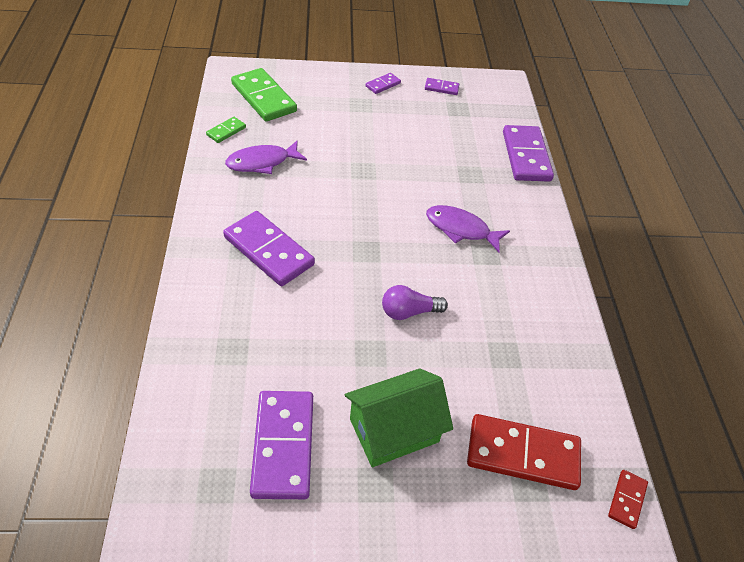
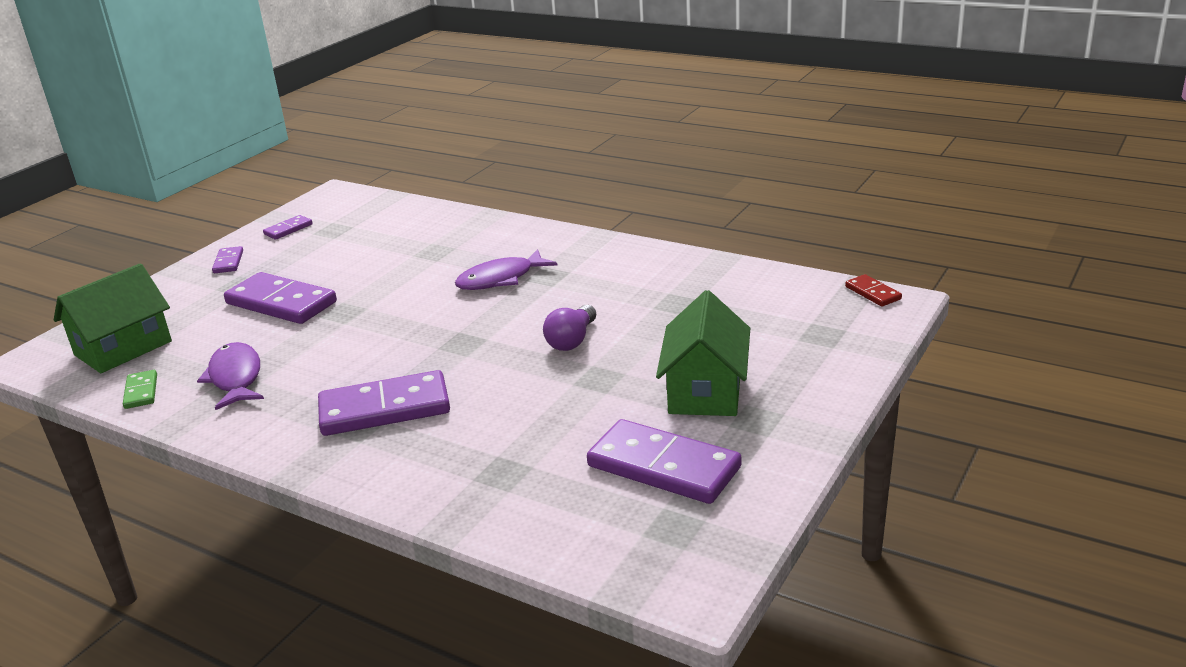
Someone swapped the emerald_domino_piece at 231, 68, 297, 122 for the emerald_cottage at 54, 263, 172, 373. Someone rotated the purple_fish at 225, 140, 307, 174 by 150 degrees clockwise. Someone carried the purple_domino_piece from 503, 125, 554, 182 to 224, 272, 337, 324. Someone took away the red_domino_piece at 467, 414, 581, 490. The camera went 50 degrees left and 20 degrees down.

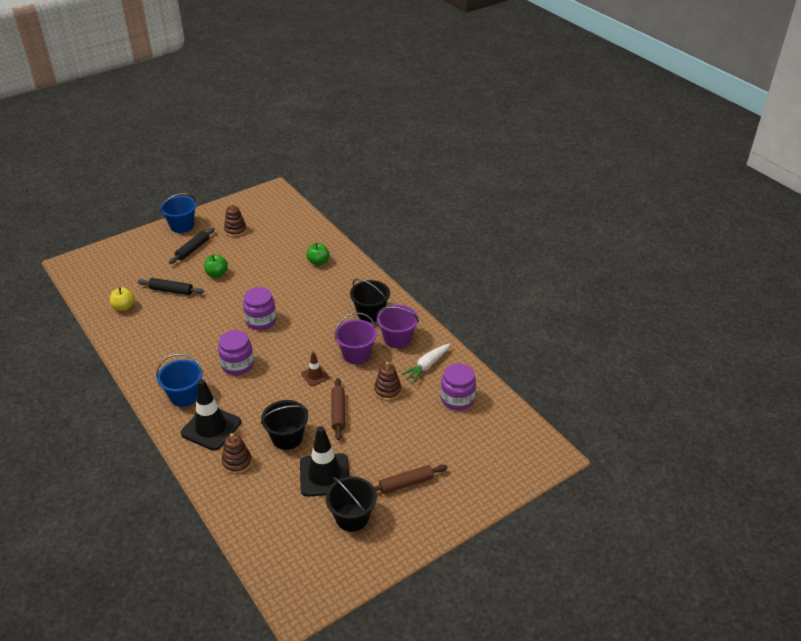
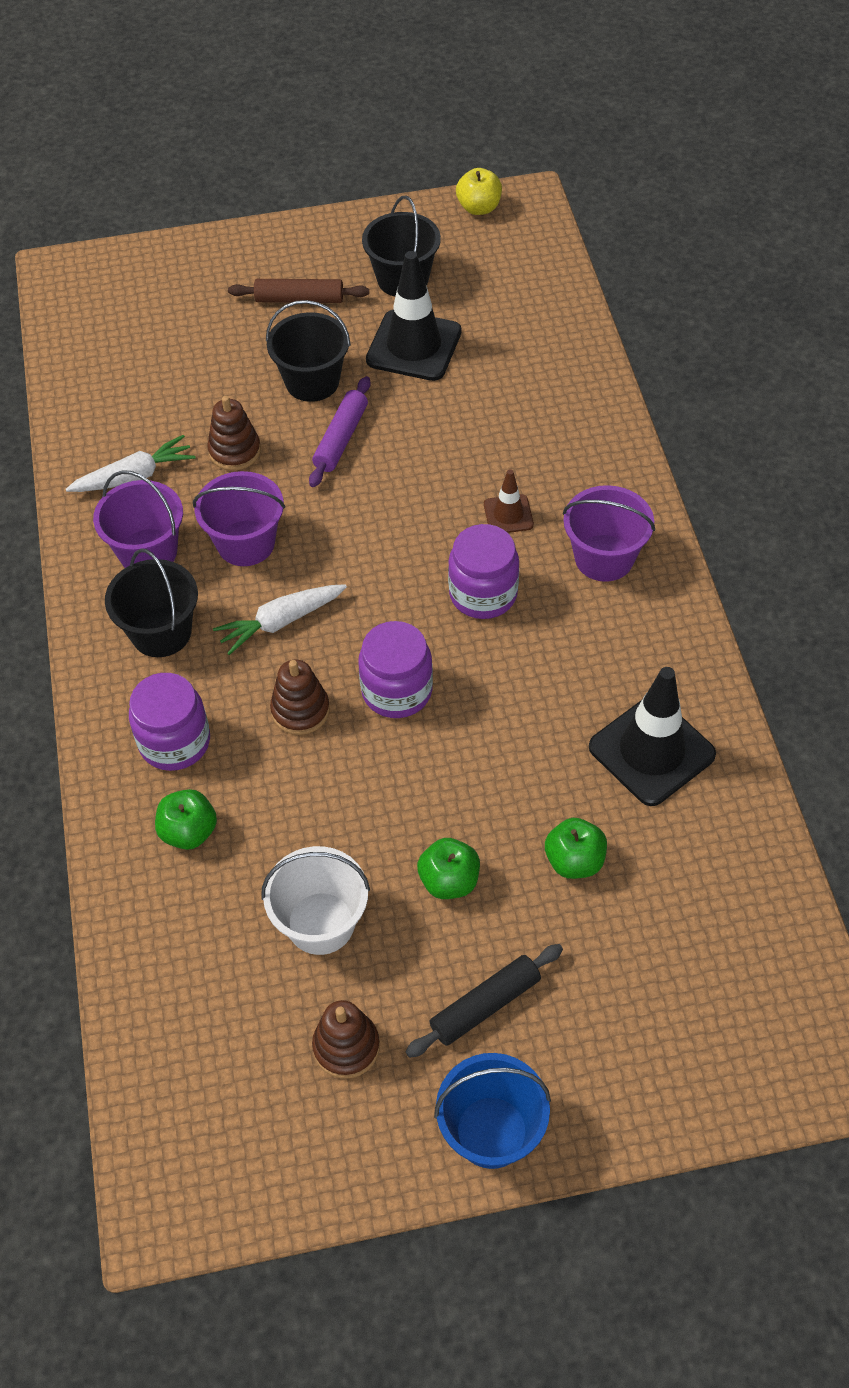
Someone carried the purple_preserve_jar from 441, 363, 476, 410 to 129, 673, 210, 771. Someone put down the pure_white_toy_carrot at 213, 584, 347, 655. Someone put down the pure_white_pail at 261, 846, 370, 955. Someone carried the jet-black_pail from 261, 400, 308, 450 to 266, 300, 351, 402. Someone carried the brown_stacking_toy from 222, 433, 252, 474 to 270, 659, 330, 735. Someone repainted the brown_pastry_roller at 332, 378, 345, 440, which became the purple_pastry_roller at 309, 376, 371, 487. Someone carried the bright_yellow_apple_fruit from 110, 287, 135, 311 to 456, 168, 502, 215. Someone carried the brown_traffic_cone from 301, 352, 329, 386 to 484, 469, 534, 533. Someone swapped the jet-black_pastry_roller at 138, 278, 204, 295 for the emerald_apple_fruit at 545, 818, 607, 879. Someone repainted the cobalt_pail at 156, 354, 203, 407, which became the purple_pail at 563, 485, 655, 582. Someone carried the jet-black_traffic_cone from 181, 379, 241, 451 to 589, 667, 716, 806. The camera went 155 degrees left and 15 degrees up.

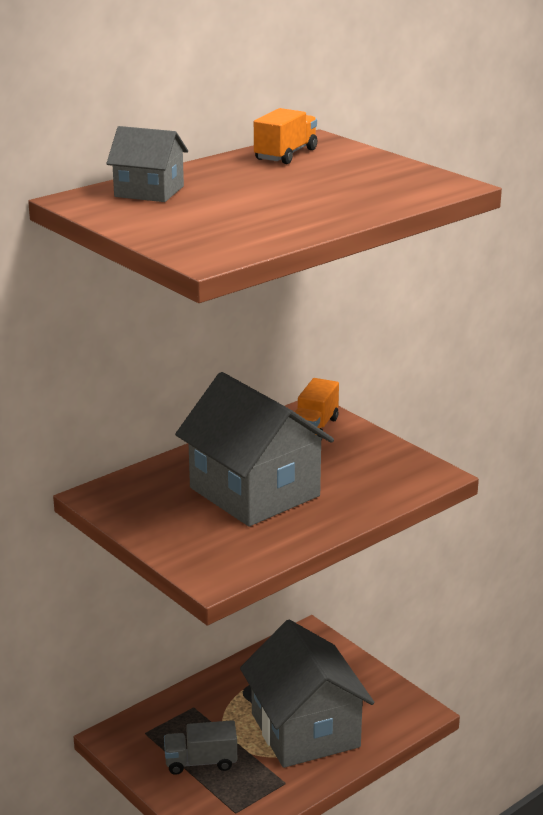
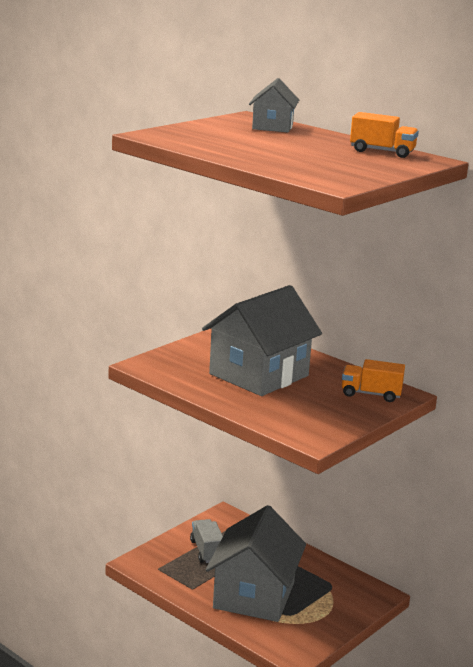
Someone rotated the grey_cottage at 240, 620, 374, 768 by 45 degrees counterclockwise. The camera went 80 degrees right and 5 degrees down.

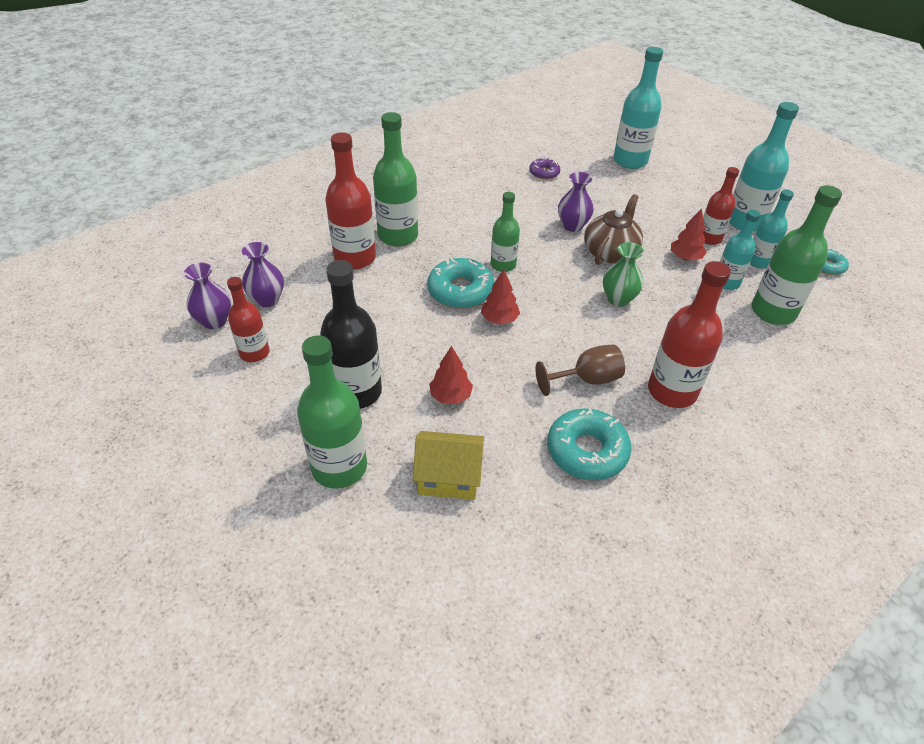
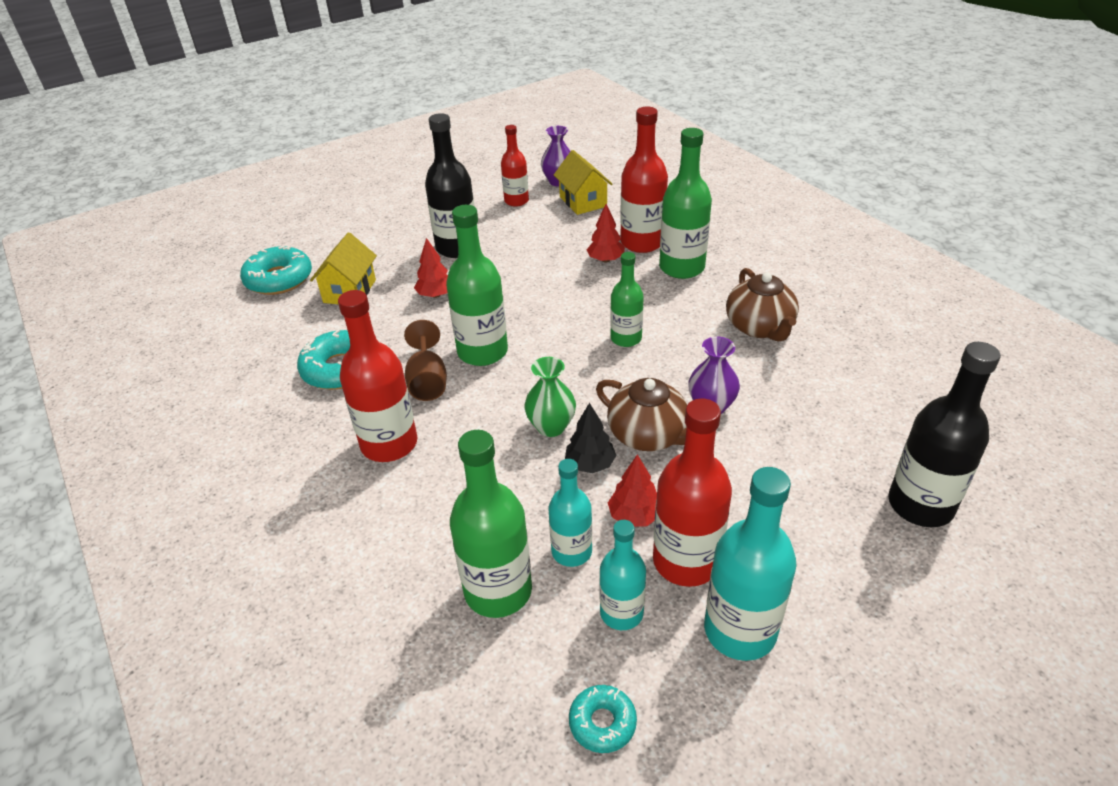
Someone carried the teal_doughnut from 427, 257, 495, 309 to 240, 246, 312, 295. Someone carried the emerald_bottle from 297, 335, 367, 489 to 446, 205, 508, 366. Someone swapped the purple_tall_vase at 242, 242, 284, 307 for the bright_yellow_cottage at 554, 150, 612, 215. Someone put down the jet-black_toy_tree at 565, 403, 616, 473. Someone carried the red_toy_tree from 481, 269, 520, 325 to 586, 204, 625, 263. Someone scaled the red_bottle at 703, 167, 739, 245 by 1.62. Someone put down the brown_tea_pot at 726, 268, 799, 342. Someone repainted the teal_bottle at 613, 47, 663, 169, which became the jet-black_bottle at 888, 342, 1001, 527. Someone took away the purple_doughnut at 529, 158, 560, 180. The camera went 100 degrees right and 5 degrees down.

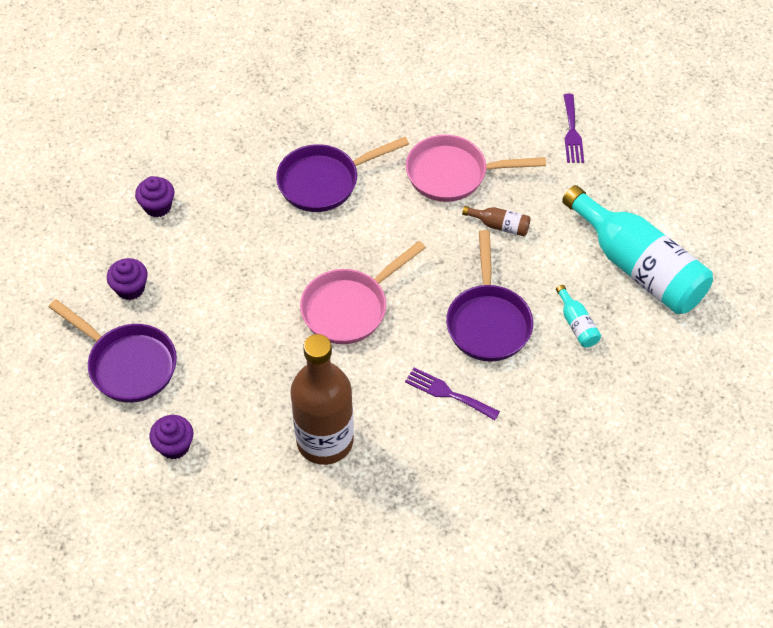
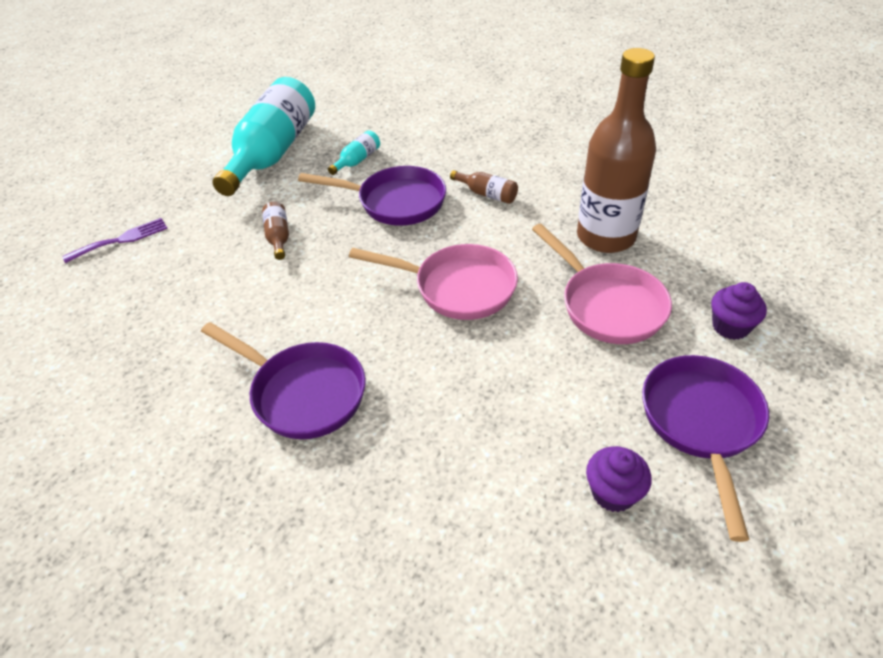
Someone rotated the purple_skillet at 446, 230, 533, 362 by 45 degrees clockwise. Someone swapped the purple_dinner_fork at 405, 367, 500, 420 for the brown_bottle at 450, 170, 518, 204. Someone carried the rosy_skillet from 406, 135, 546, 202 to 532, 224, 672, 344. Someone took away the purple_fairy_cake at 135, 176, 175, 217. The camera went 120 degrees left and 10 degrees down.

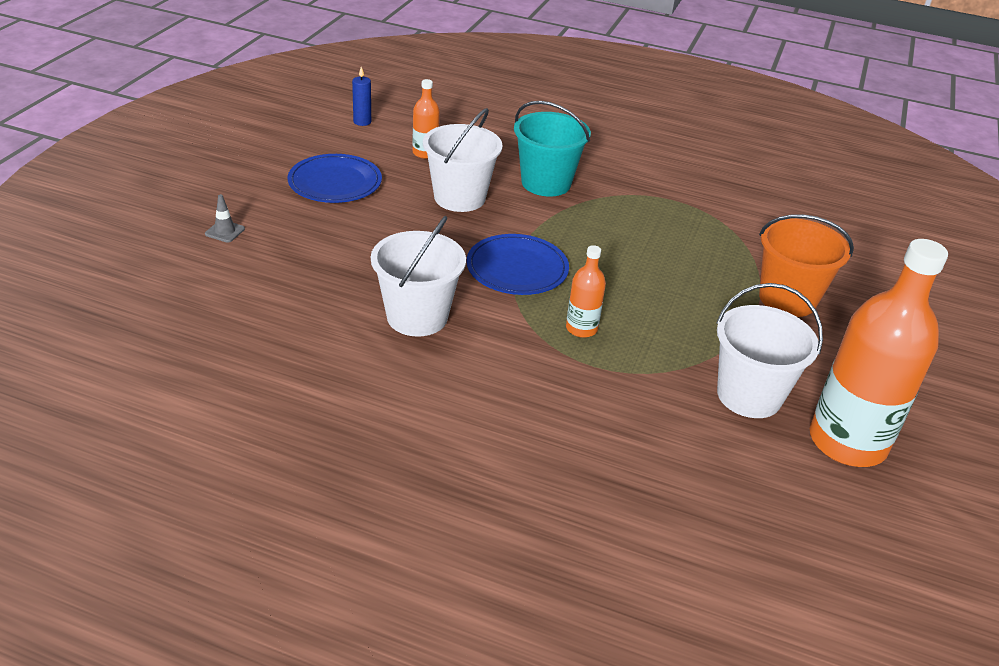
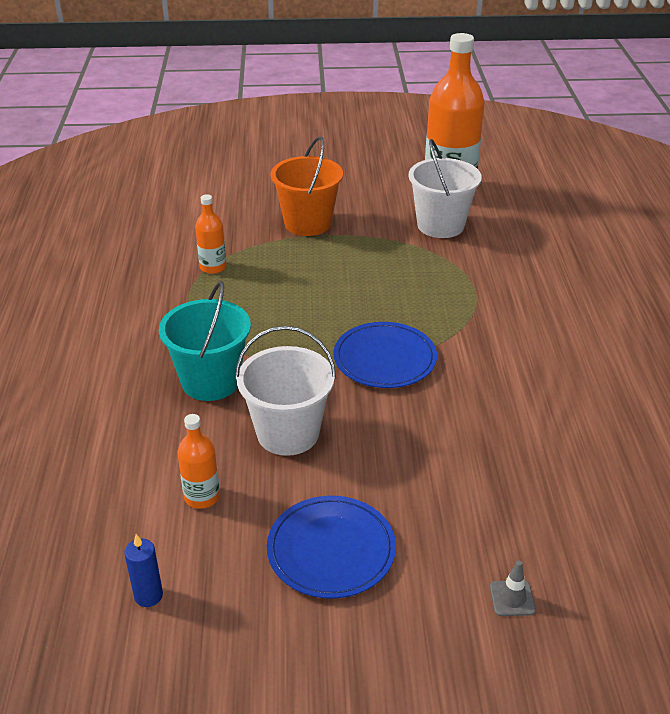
Someone carried the bright_orange_bottle from 566, 245, 606, 338 to 195, 194, 226, 274. Someone took away the pure_white_pail at 371, 216, 466, 337. The camera went 110 degrees left and 0 degrees up.

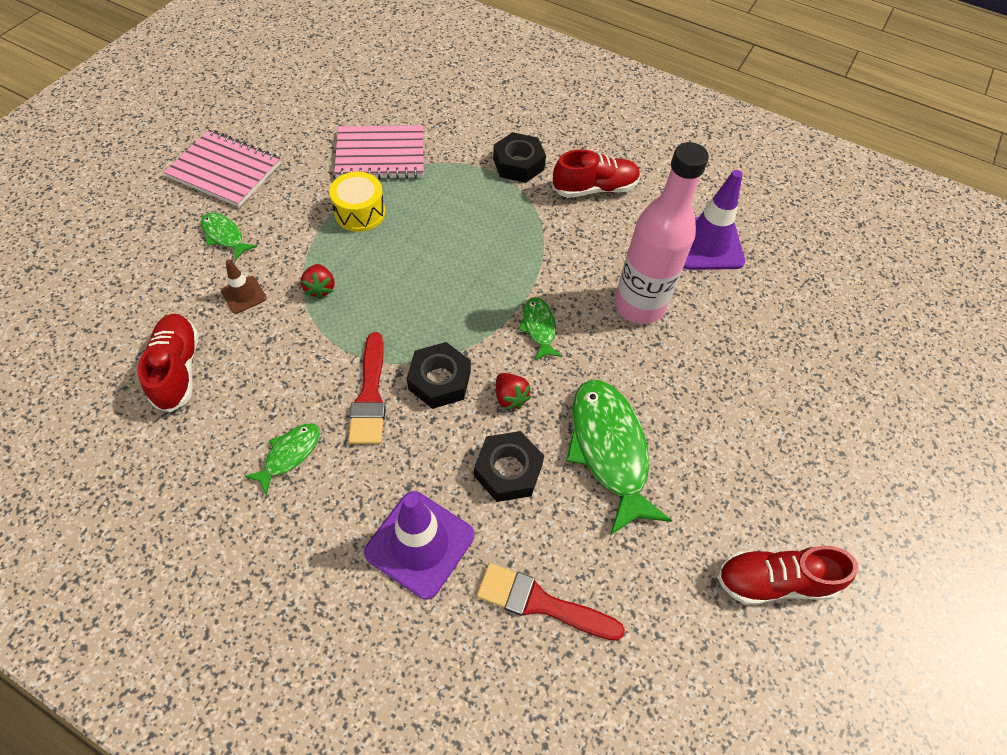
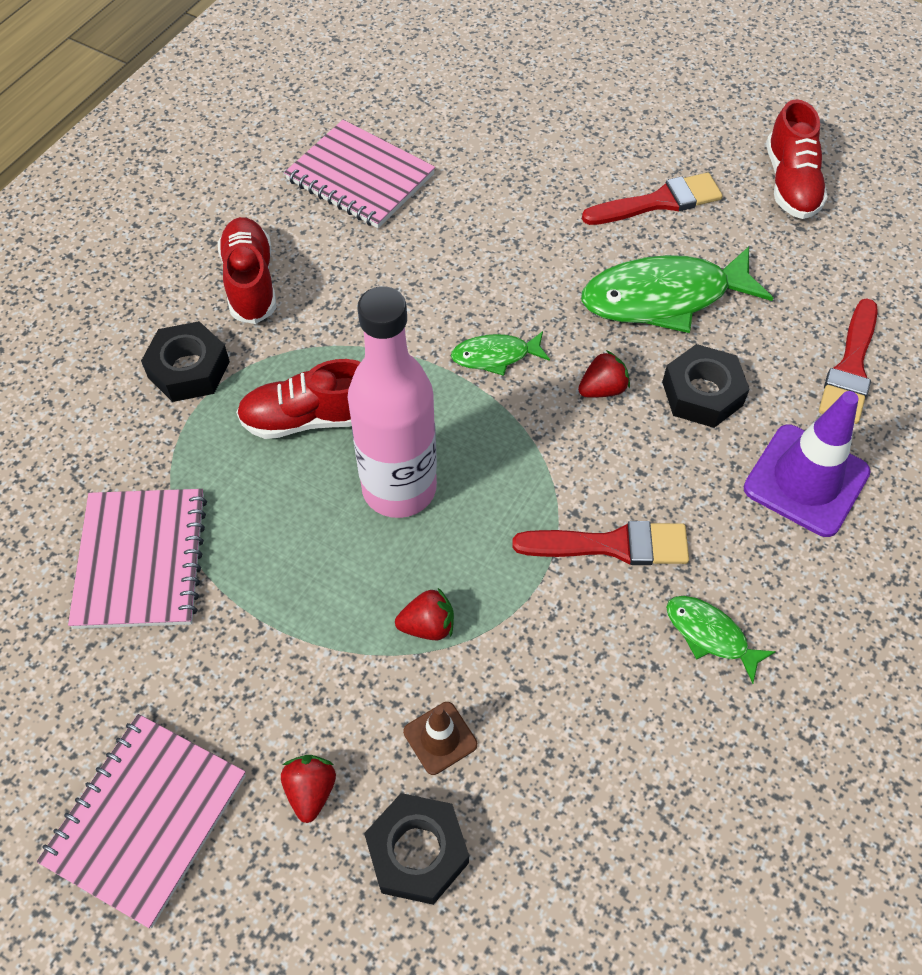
Someone carried the red_lace-up_shoe from 138, 314, 199, 412 to 236, 359, 361, 439. Someone swapped the emerald_fish at 201, 213, 257, 261 for the red_berry at 281, 755, 336, 823. Someone swapped the purple_traffic_cone at 684, 170, 745, 270 for the rosy_exercise_book at 284, 120, 435, 228. Someone carried the rosy_bottle from 615, 142, 709, 324 to 348, 286, 437, 518. Someone carried the jet-black_hexagon_nut from 407, 342, 471, 409 to 364, 793, 469, 905. Someone put down the red_paint_brush at 582, 172, 723, 225. Someone took away the bright_yellow_drum at 329, 171, 385, 232. The camera went 85 degrees left and 0 degrees up.

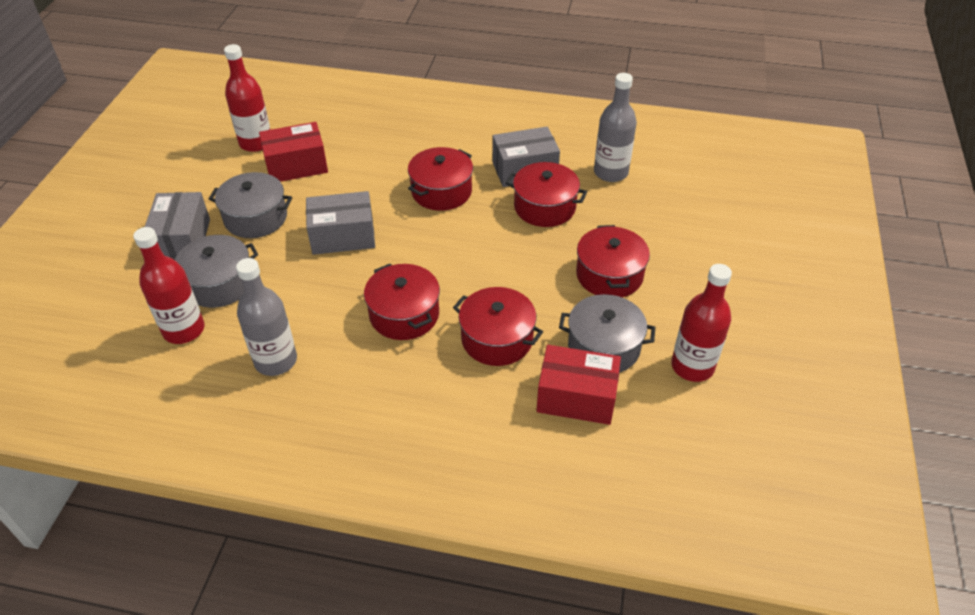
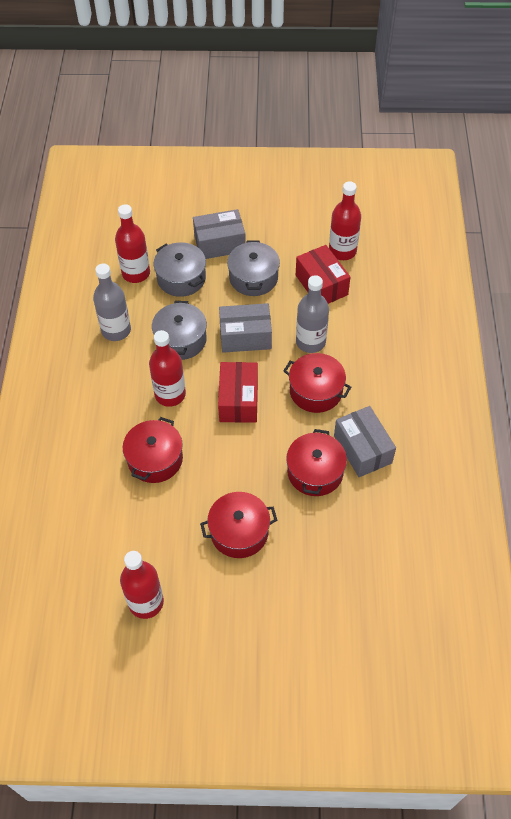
Someone swapped the red_pot at 364, 264, 440, 340 for the red_bottle at 149, 330, 186, 407. Someone carried the grey_pot from 559, 294, 655, 373 to 152, 301, 207, 360. Someone carried the red_parcel from 536, 345, 621, 425 to 218, 362, 258, 423. Someone rotated the grey_parcel at 306, 191, 375, 255 by 75 degrees counterclockwise. Someone carried the grey_bottle from 594, 73, 637, 182 to 296, 275, 329, 353. The camera went 80 degrees right and 10 degrees up.

